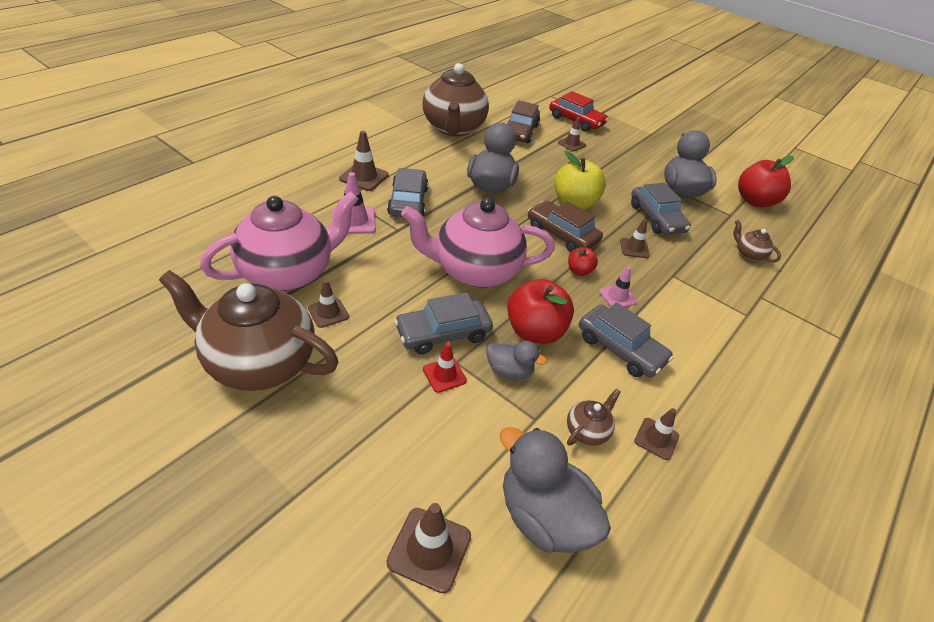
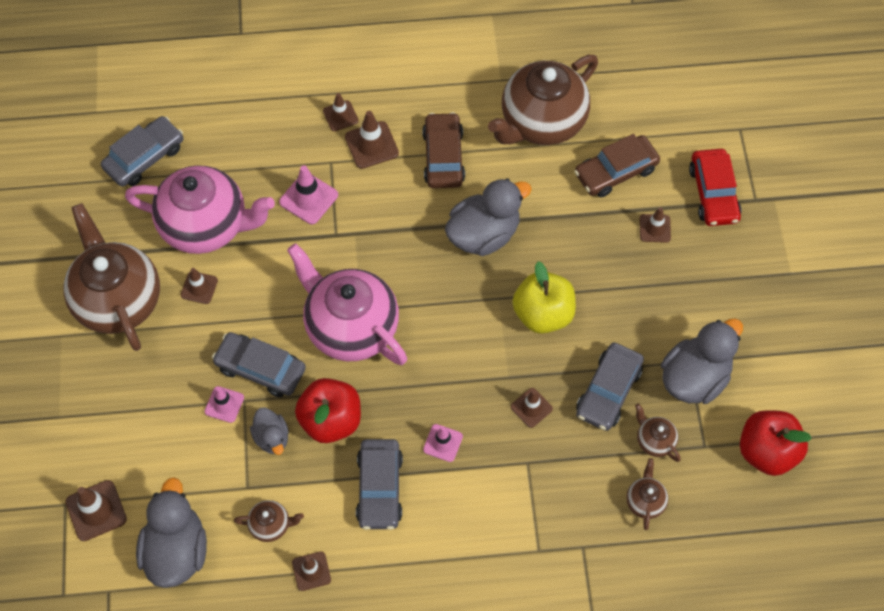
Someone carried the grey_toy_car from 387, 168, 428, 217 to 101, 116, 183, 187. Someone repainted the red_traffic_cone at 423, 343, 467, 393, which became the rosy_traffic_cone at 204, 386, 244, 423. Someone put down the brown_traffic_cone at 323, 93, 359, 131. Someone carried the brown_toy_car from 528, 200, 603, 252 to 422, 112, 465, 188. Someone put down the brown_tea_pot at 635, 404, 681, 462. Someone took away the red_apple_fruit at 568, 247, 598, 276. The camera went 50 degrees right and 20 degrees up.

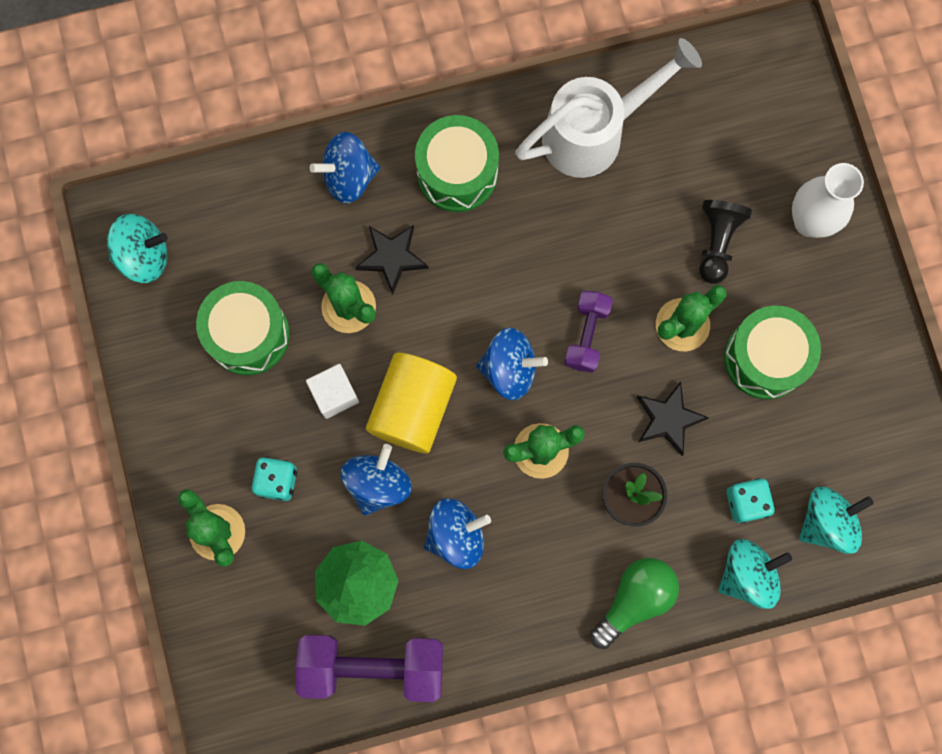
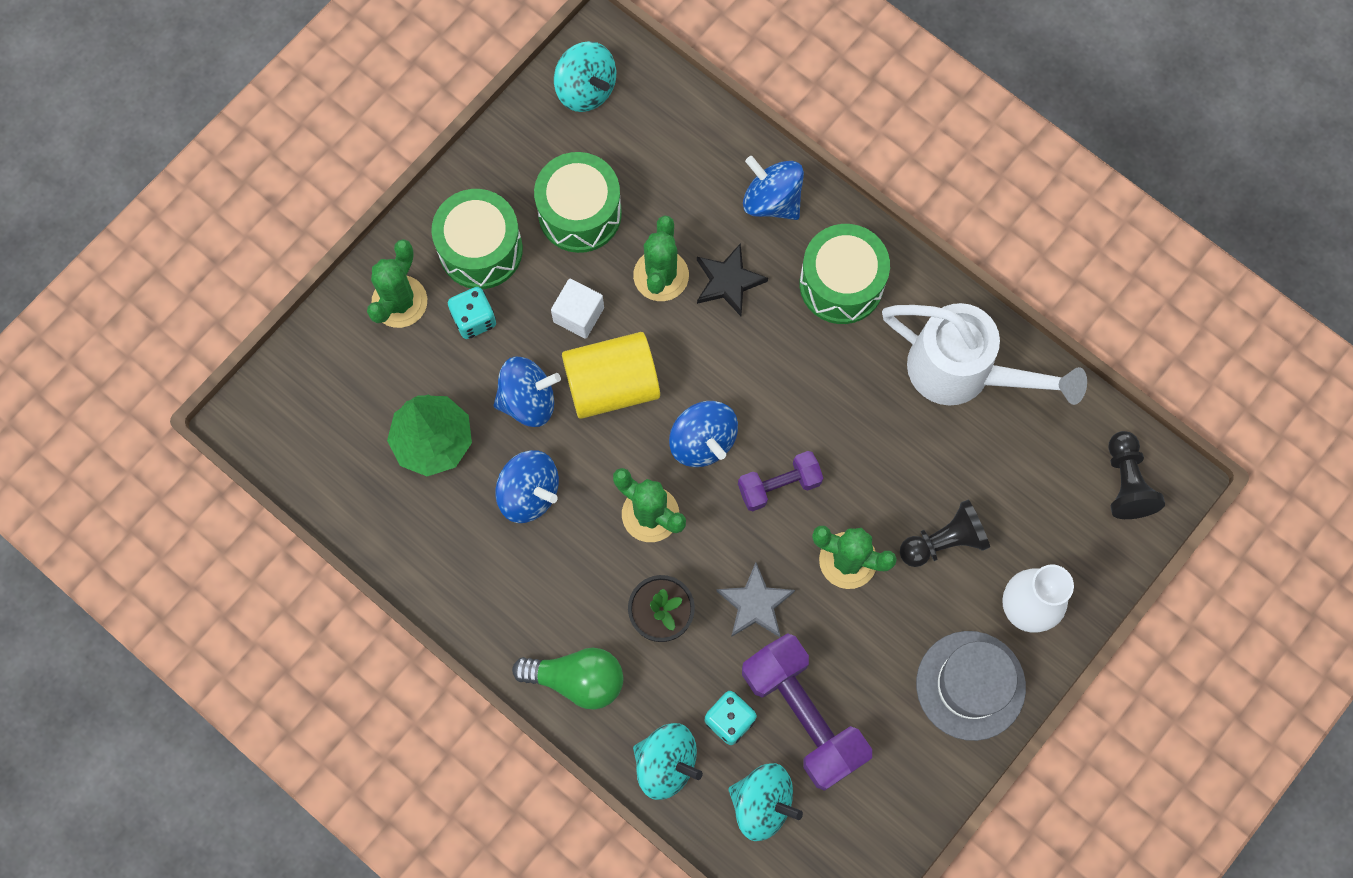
Someone carried the emerald_drum from 724, 306, 821, 399 to 432, 189, 523, 289. Someone repainted the jet-black_star at 637, 382, 709, 456, which became the grey_star at 716, 562, 795, 637. Someone carried the purple_dumbbell from 295, 635, 443, 702 to 742, 633, 872, 791. Someone put down the grey_top_hat at 916, 631, 1026, 741. Someone put down the jet-black_game_pawn at 1108, 431, 1165, 519. The camera went 55 degrees right and 5 degrees down.

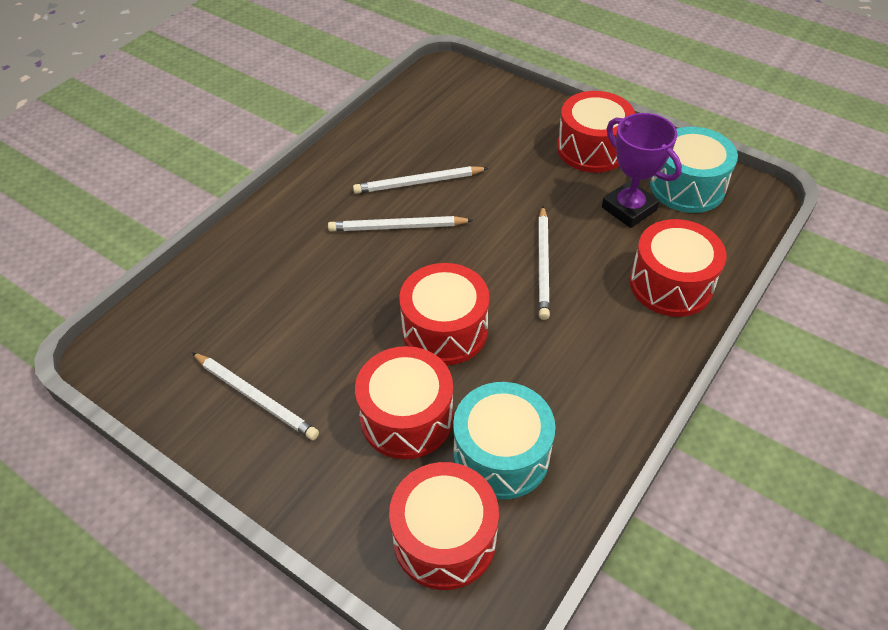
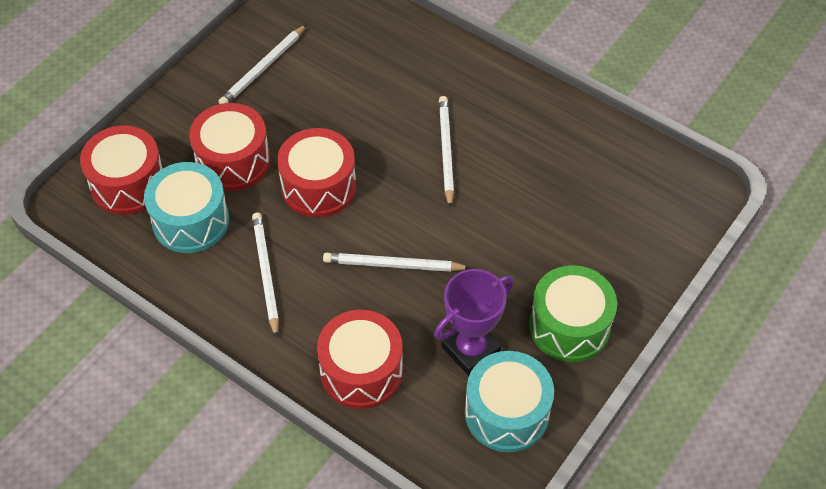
Someone carried the pure_white_pencil from 353, 166, 488, 194 to 252, 213, 279, 338. Someone repainted the red_drum at 557, 91, 635, 173, which became the emerald_drum at 529, 265, 617, 362. The camera went 90 degrees right and 5 degrees up.

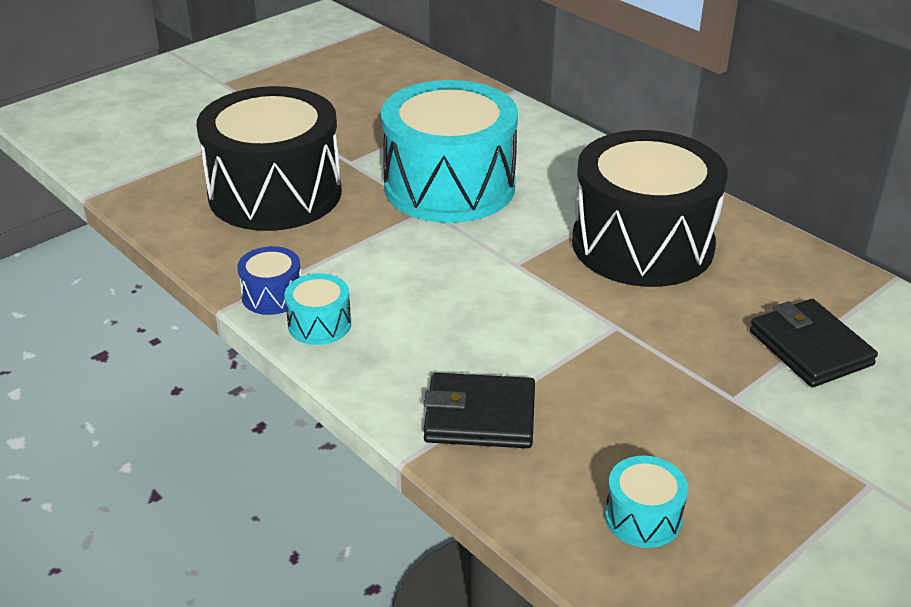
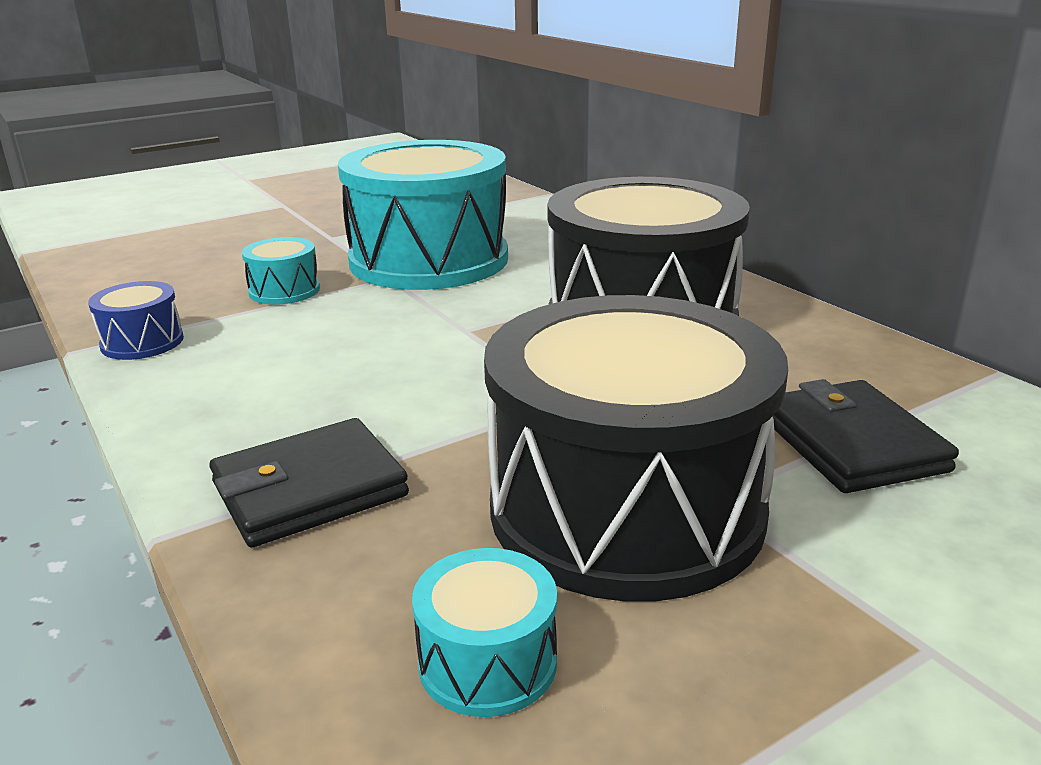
Someone rotated the jet-black_wallet at 423, 373, 535, 448 by 45 degrees counterclockwise. Someone carried the teal_drum from 284, 273, 351, 345 to 242, 237, 320, 305. Someone carried the jet-black_drum from 196, 86, 342, 231 to 484, 295, 788, 602. The camera went 10 degrees right and 10 degrees down.

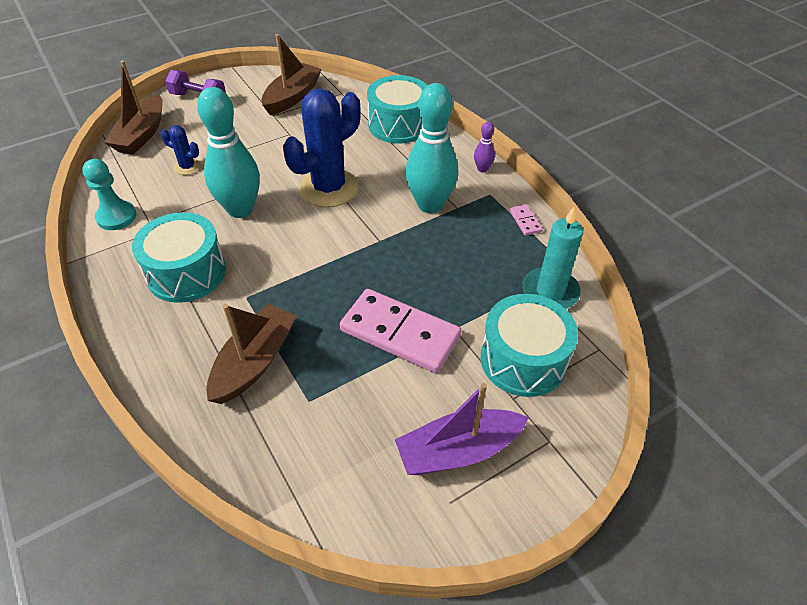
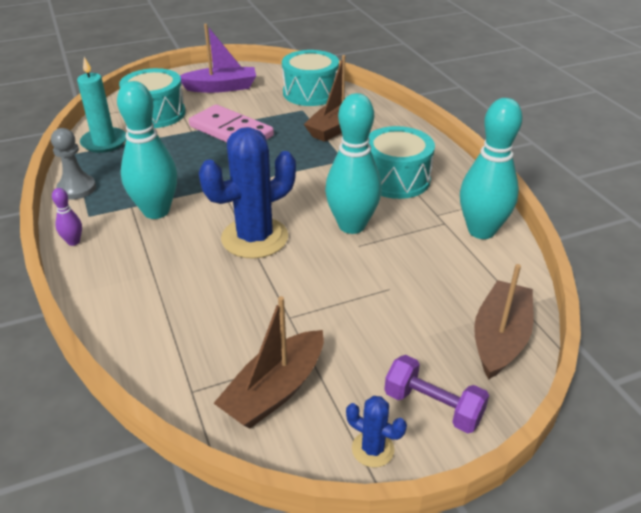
Someone swapped the rosy_domino_piece at 509, 204, 543, 236 for the grey_game_pawn at 51, 128, 96, 200. Someone carried the teal_drum from 367, 75, 428, 143 to 282, 50, 339, 106. Someone carried the cobalt_prickly_plant from 161, 125, 201, 175 to 346, 396, 407, 468. Someone swapped the teal_game_pawn at 82, 159, 136, 230 for the teal_skittle at 460, 98, 523, 239. The camera went 170 degrees left and 10 degrees down.

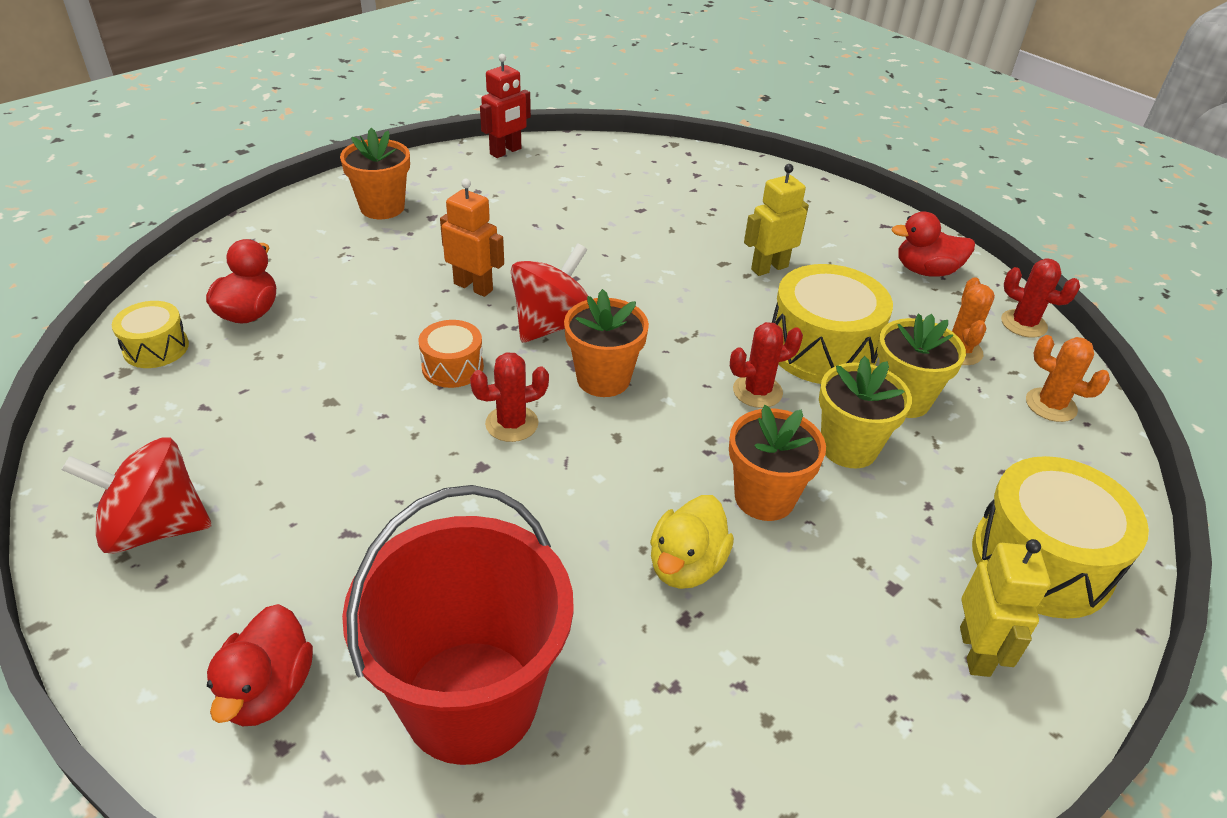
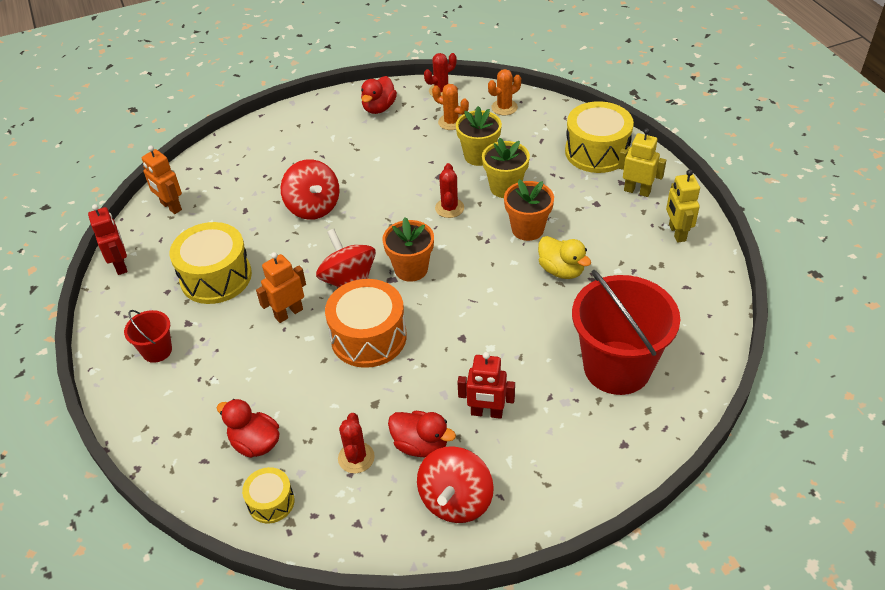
Someone swapped the bright_orange_potted_plant at 340, 128, 410, 219 for the red_pail at 124, 310, 172, 363. Someone put down the bright_orange_toy_robot at 142, 146, 182, 214. Someone carried the bright_yellow_drum from 772, 264, 893, 384 to 169, 222, 252, 304. Someone put down the red_whirligig at 281, 159, 339, 220. Someone scaled the bright_orange_drum at 418, 320, 484, 388 by 1.87. Someone carried the red_prickly_plant from 470, 352, 549, 442 to 338, 413, 375, 473. Someone carried the red_rubber_duck from 207, 604, 313, 726 to 388, 411, 456, 458. Someone put down the red_toy_robot at 458, 352, 515, 419. Someone carried the bright_yellow_toy_robot from 744, 164, 809, 276 to 666, 170, 700, 243. The camera went 65 degrees left and 5 degrees up.

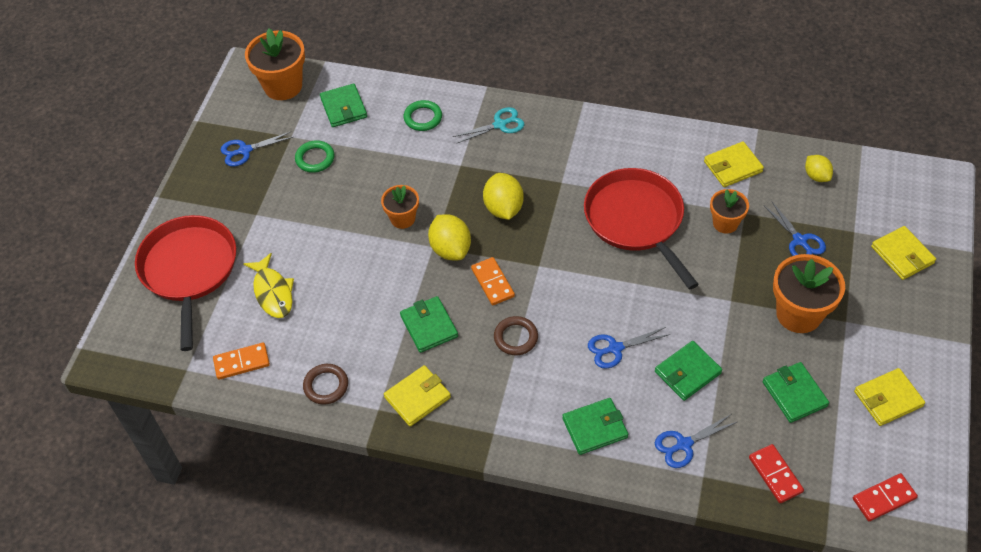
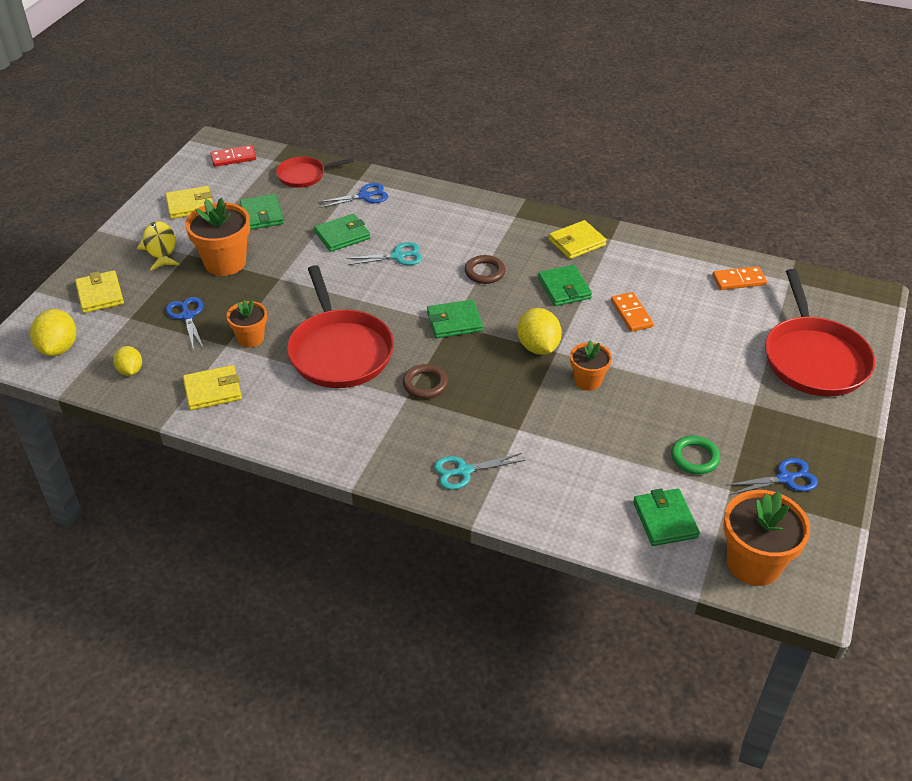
Someone carried the bright_yellow_citrus_fruit from 483, 173, 524, 220 to 30, 309, 76, 356. Someone carried the bright_yellow_fish from 243, 253, 294, 318 to 137, 221, 179, 271. Someone swapped the red_domino_piece at 749, 444, 804, 503 for the red_skillet at 276, 157, 354, 188. Someone repainted the cobalt_shears at 588, 327, 670, 368, which became the teal_shears at 347, 242, 422, 265. Someone carried the brown_hoop from 303, 364, 348, 404 to 403, 364, 448, 399. Someone carried the emerald_wallet from 562, 398, 628, 455 to 427, 300, 483, 338. Someone carried the bright_orange_domino_piece from 471, 257, 515, 305 to 611, 292, 654, 332. Someone took away the emerald_hoop at 404, 100, 442, 131. The camera went 175 degrees left and 10 degrees down.

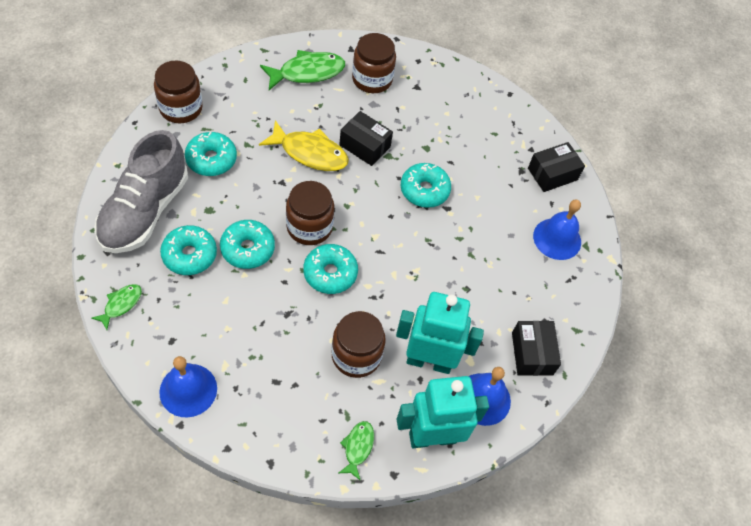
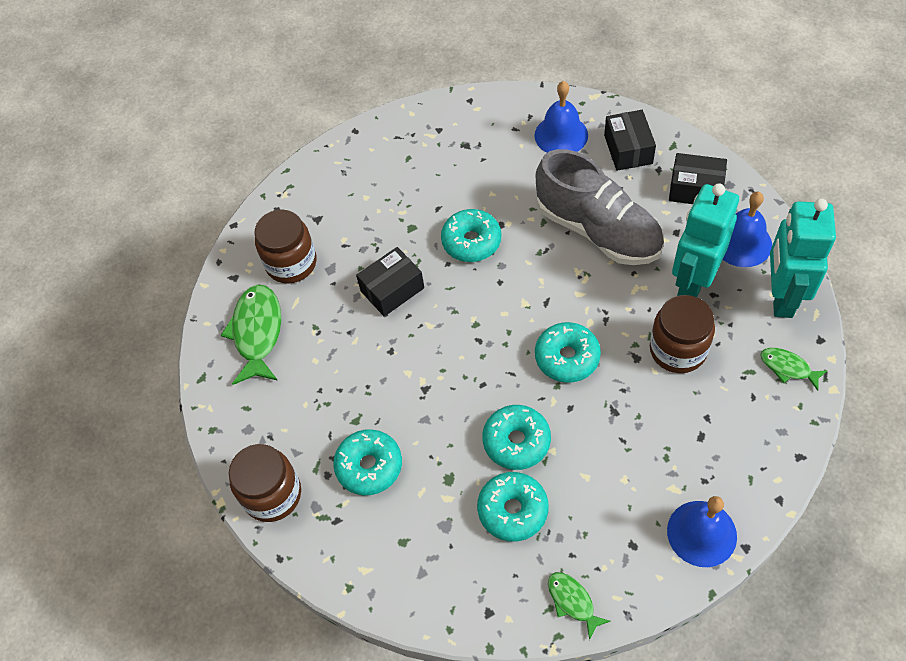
Someone carried the grey_lace-up_shoe from 94, 130, 188, 253 to 536, 149, 664, 265. Someone carried the jet-black_parcel from 528, 142, 585, 192 to 604, 110, 656, 171. Someone took away the bright_yellow_fish at 259, 120, 349, 171. Someone took away the brown_preserve_jar at 286, 181, 334, 245. The camera went 60 degrees left and 0 degrees up.

